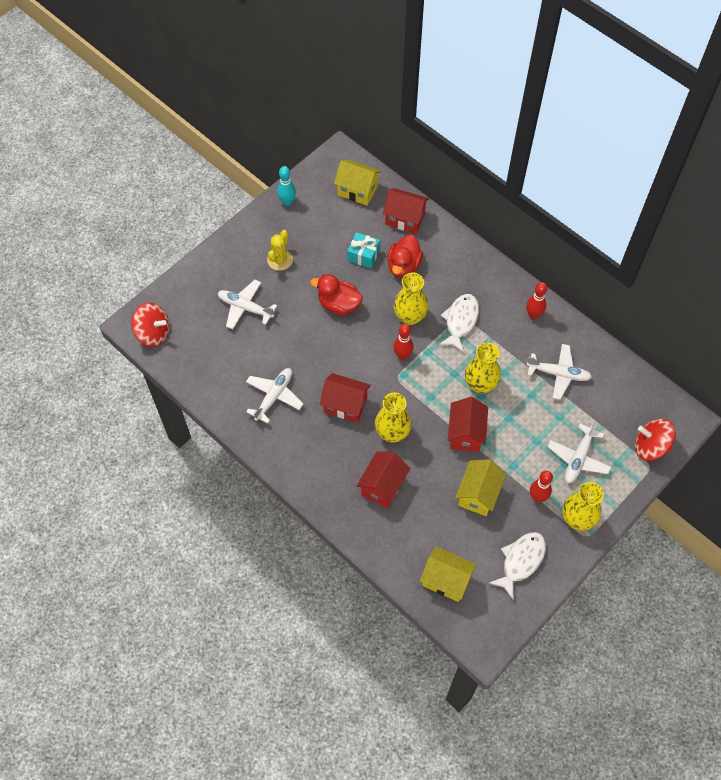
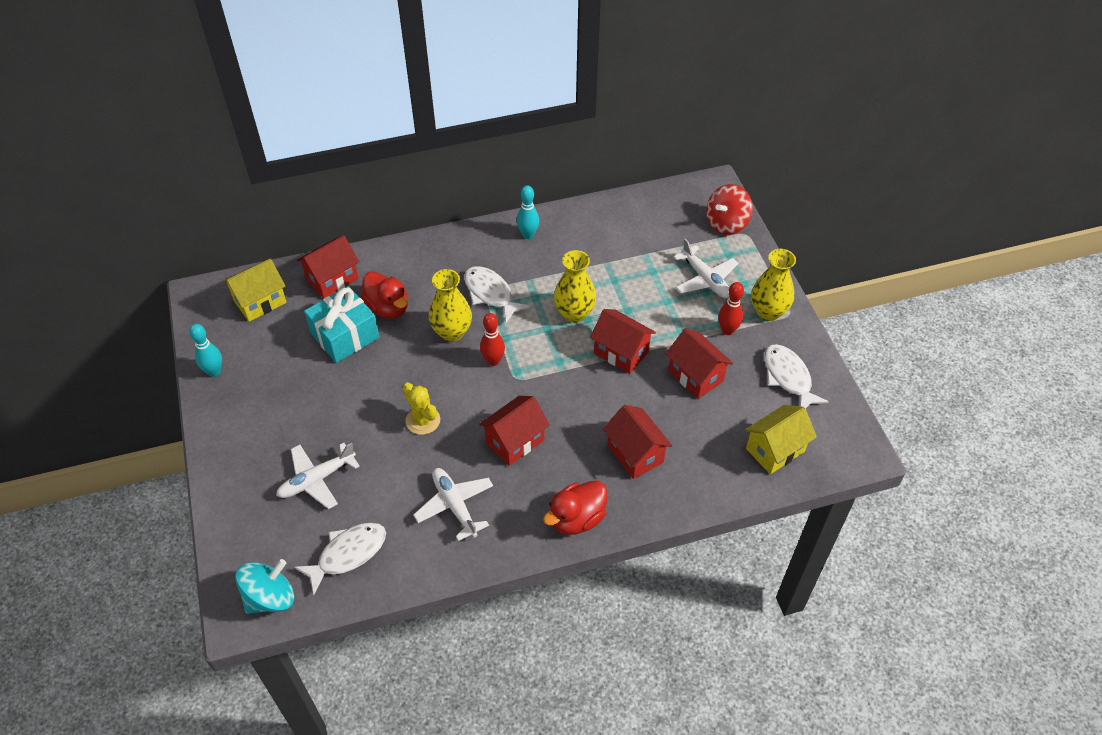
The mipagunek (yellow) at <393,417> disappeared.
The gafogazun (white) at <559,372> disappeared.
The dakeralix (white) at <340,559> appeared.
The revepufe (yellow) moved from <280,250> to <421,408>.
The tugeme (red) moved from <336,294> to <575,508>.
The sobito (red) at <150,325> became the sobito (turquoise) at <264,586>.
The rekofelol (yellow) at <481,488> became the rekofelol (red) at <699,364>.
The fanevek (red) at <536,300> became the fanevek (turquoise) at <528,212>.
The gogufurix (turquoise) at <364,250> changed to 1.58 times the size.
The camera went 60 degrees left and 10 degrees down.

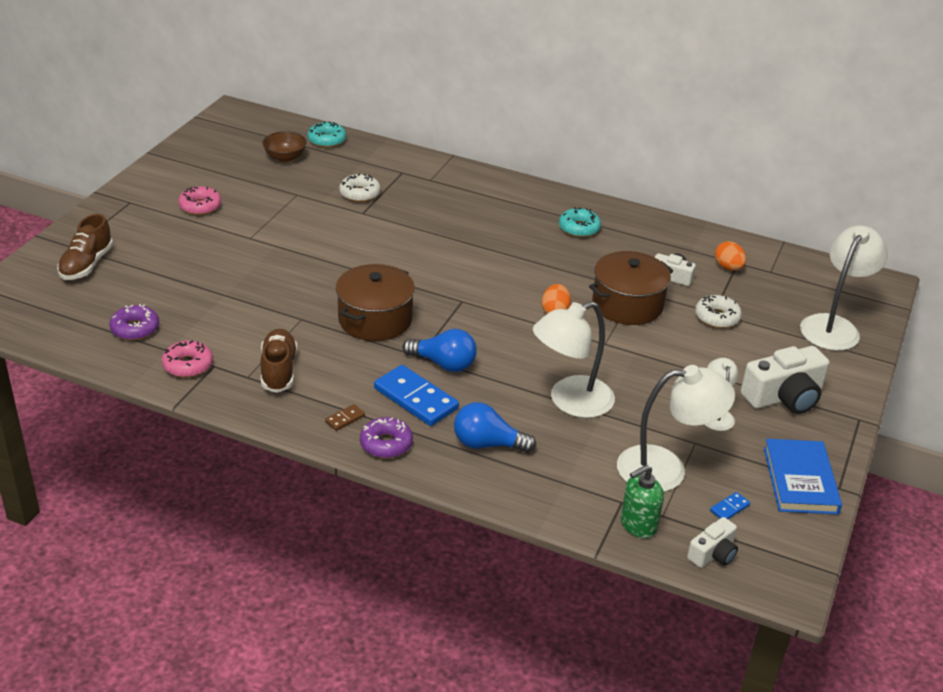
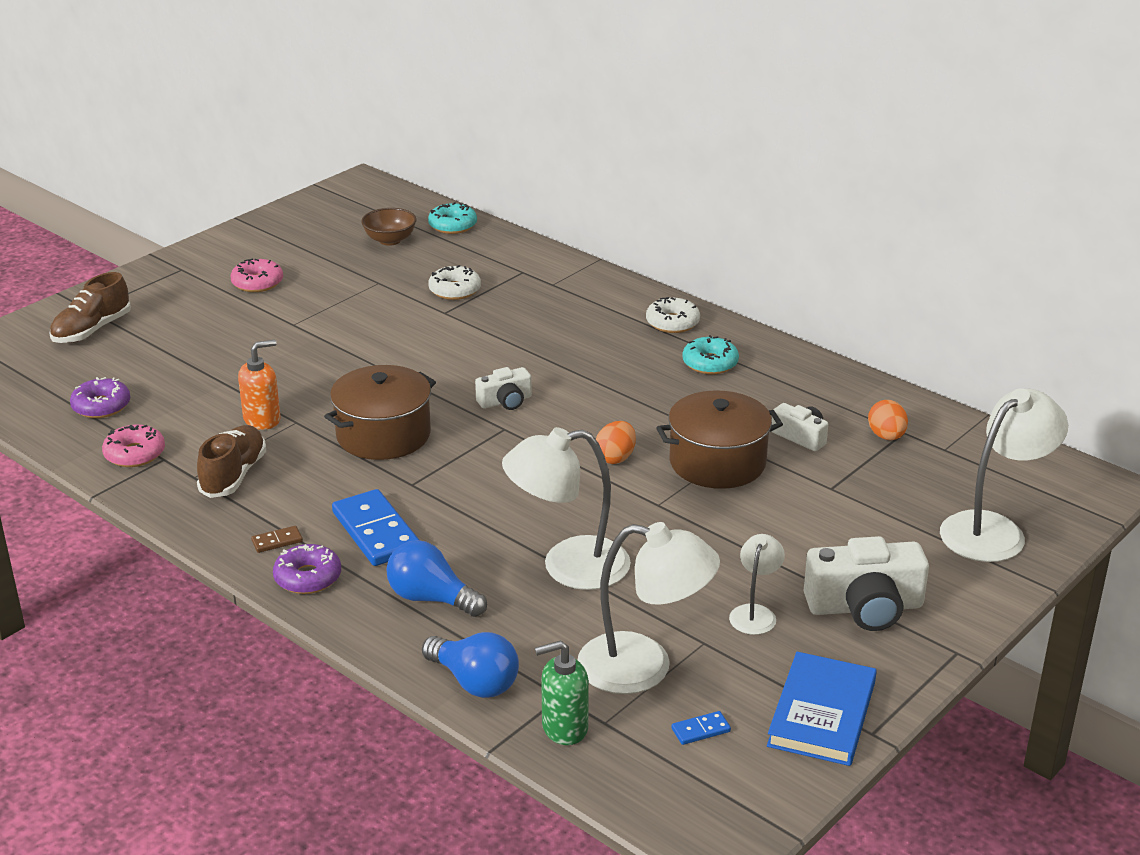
The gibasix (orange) at <259,384> appeared.
The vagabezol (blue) moved from <440,350> to <470,665>.
The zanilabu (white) moved from <712,542> to <503,388>.
The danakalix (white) moved from <718,311> to <673,315>.
The camera went 20 degrees right and 5 degrees down.

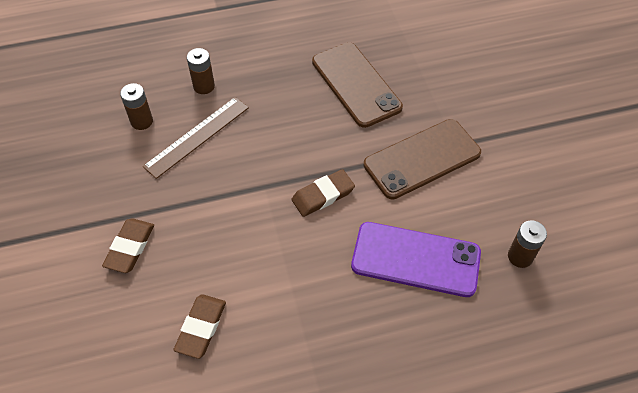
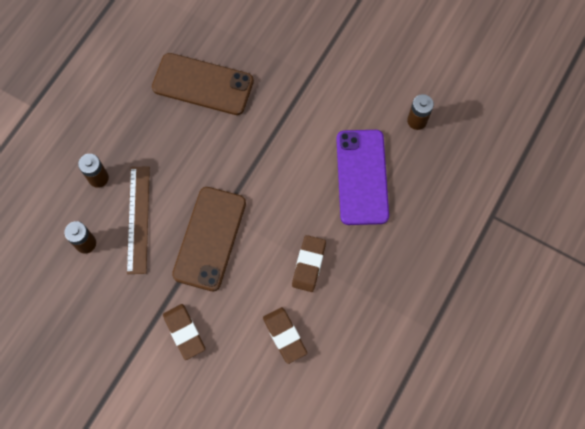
The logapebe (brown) moved from <323,193> to <309,263>.
The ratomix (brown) moved from <422,159> to <209,239>.
The ratomix (purple) at <416,259> turned 60 degrees counterclockwise.
The camera went 45 degrees left and 15 degrees up.

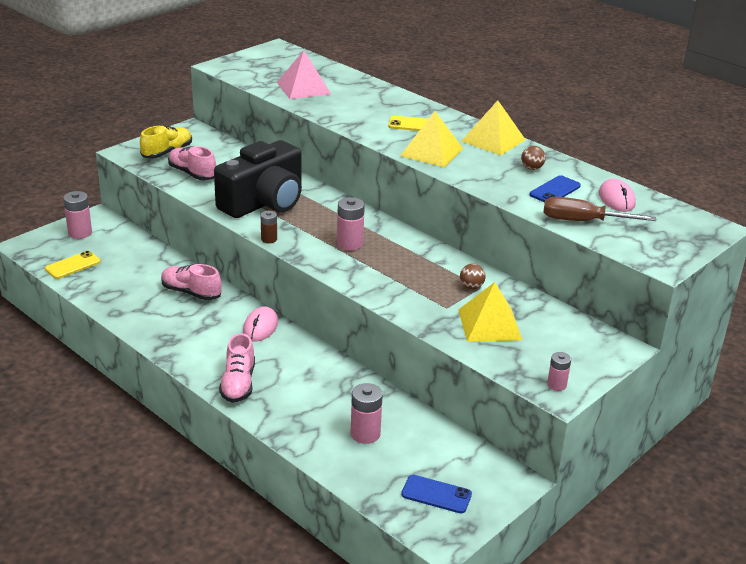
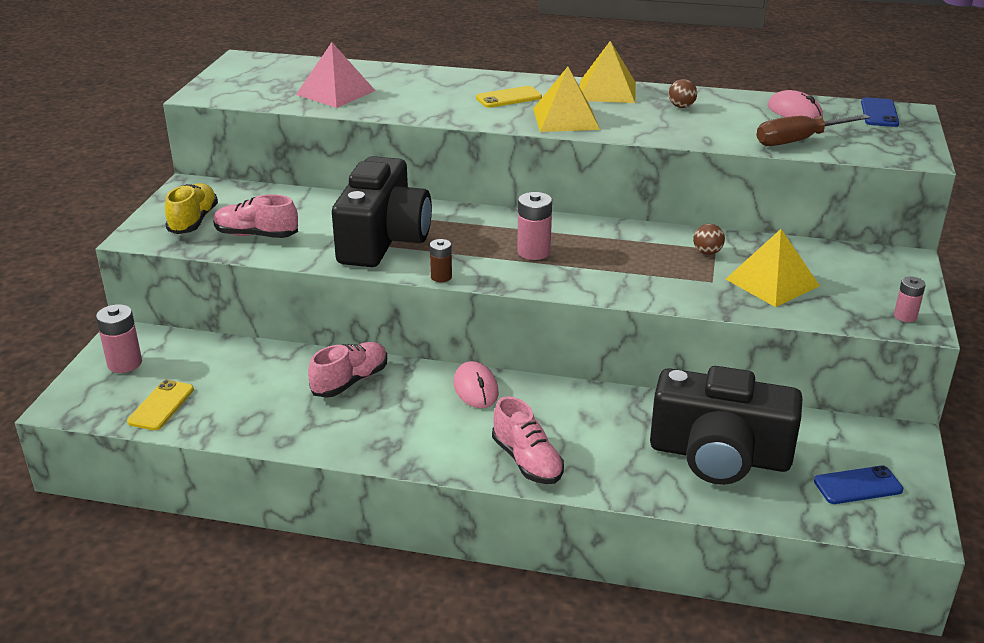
The ratomix (blue) moved from <555,188> to <880,112>.
The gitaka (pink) at <367,413> was replaced by the zanilabu (black) at <726,425>.
The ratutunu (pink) at <191,282> turned 135 degrees clockwise.
The camera went 30 degrees left and 0 degrees up.

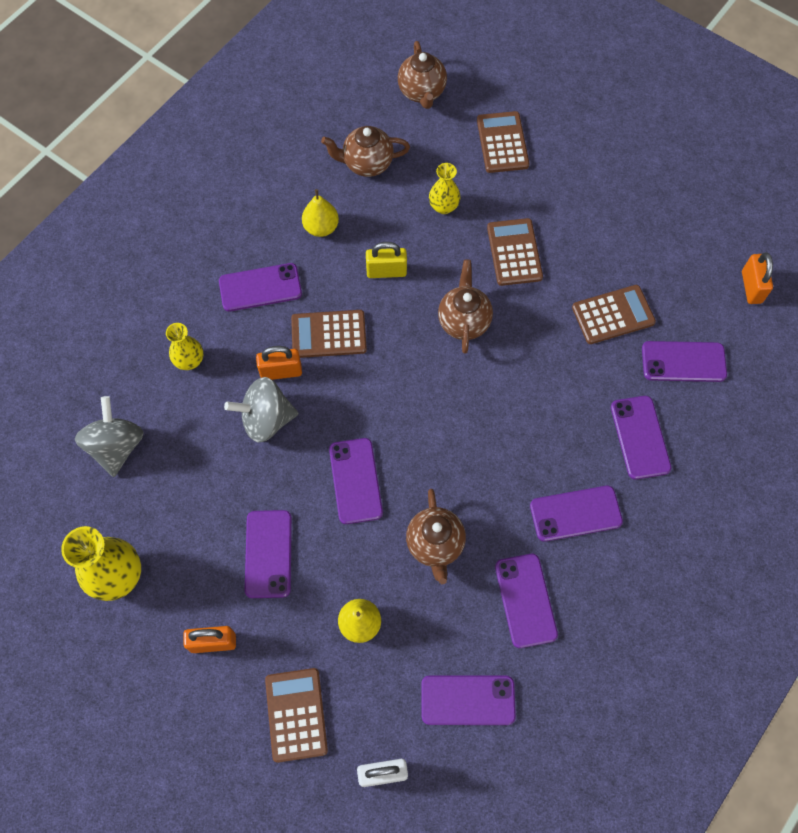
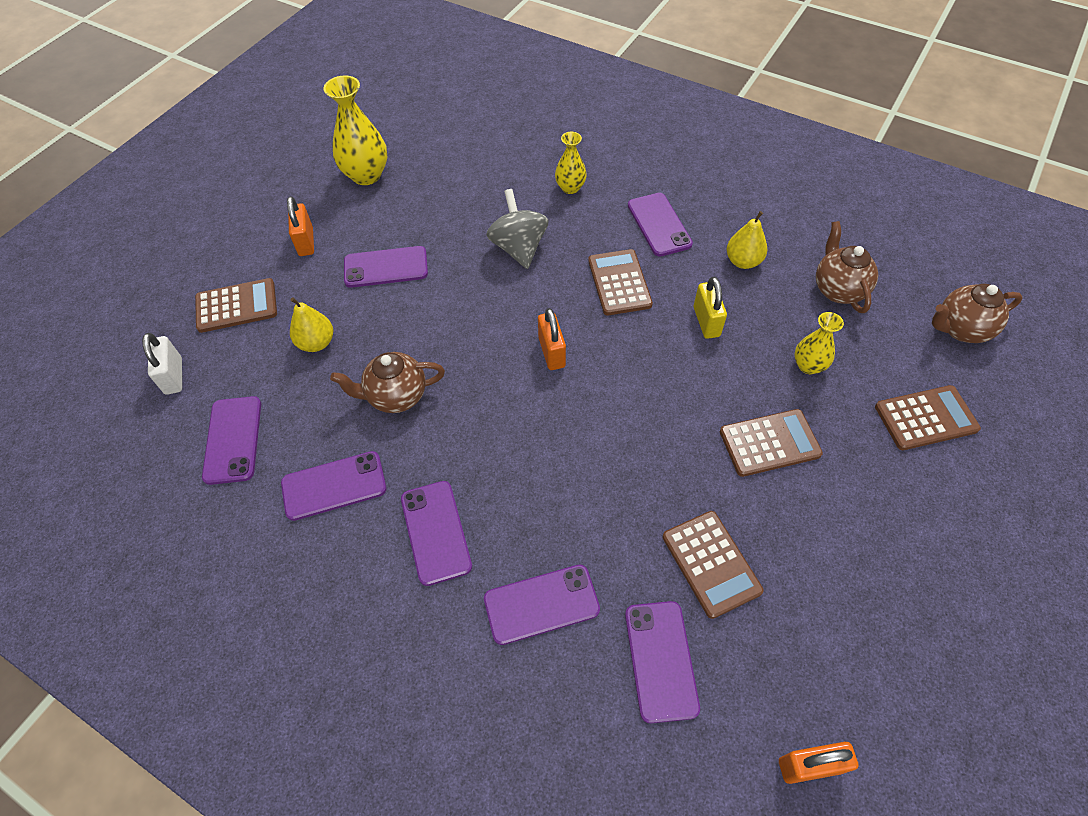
The sobito (grey) at <109,436> disappeared.
The ratomix (purple) at <356,481> disappeared.
The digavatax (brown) at <465,306> disappeared.
The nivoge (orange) moved from <279,363> to <552,339>.
The camera went 85 degrees right and 10 degrees down.

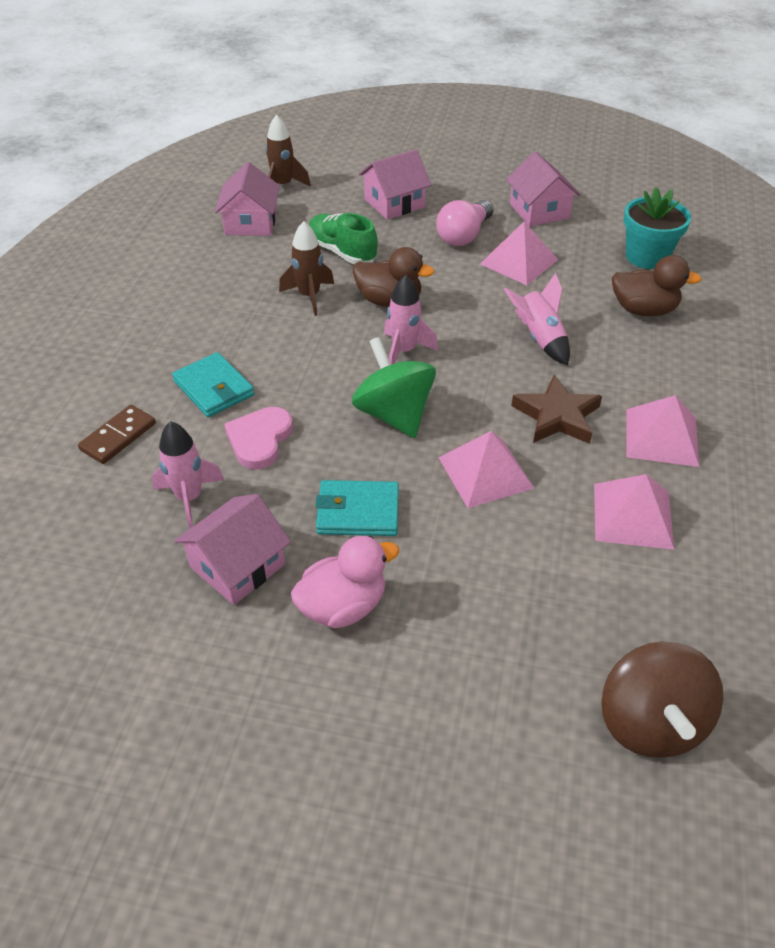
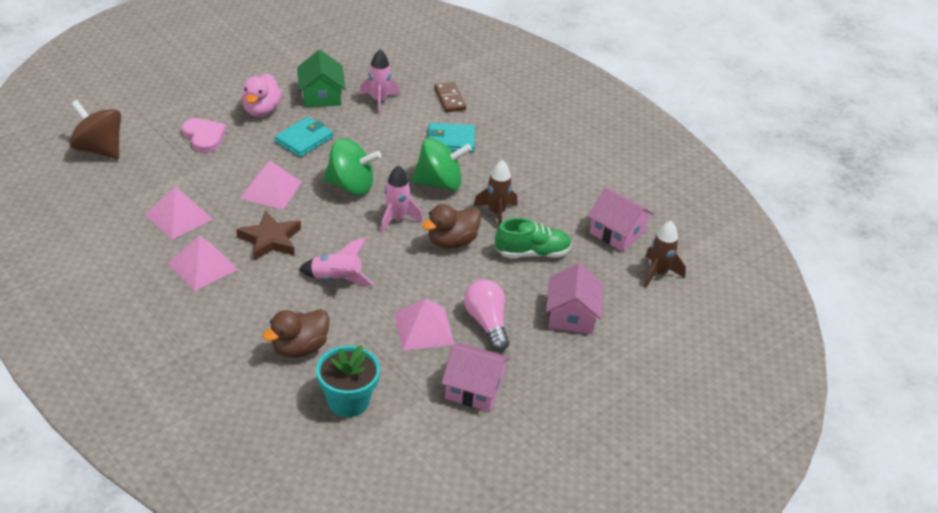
The sobito (green) at <442,164> appeared.
The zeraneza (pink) moved from <258,438> to <204,135>.
The rekofelol (pink) at <232,549> became the rekofelol (green) at <321,78>.
The camera went 125 degrees right and 5 degrees down.

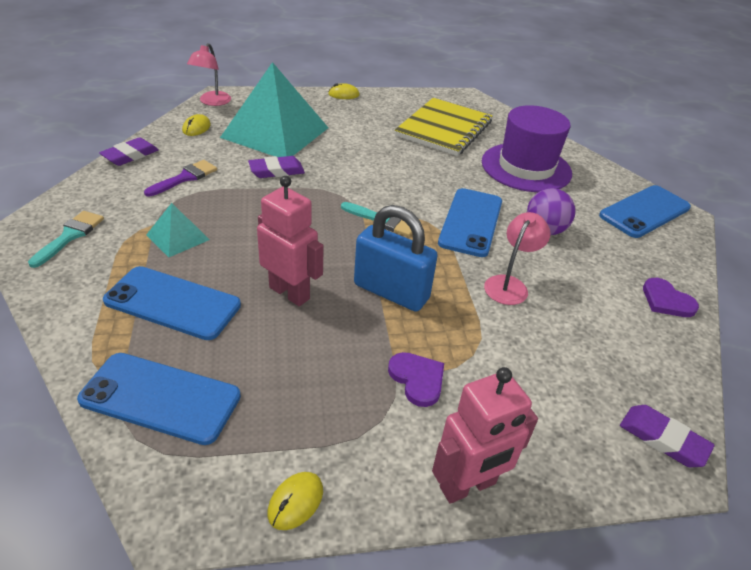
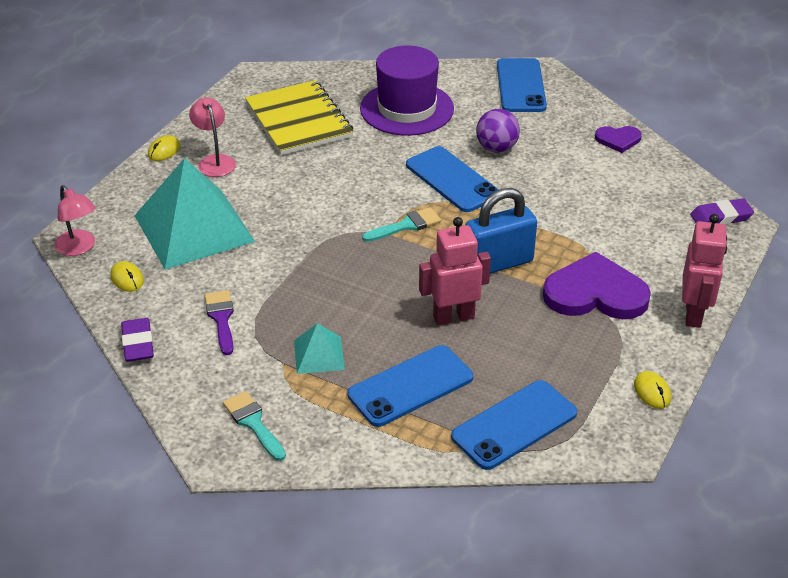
The logapebe (purple) at <276,167> disappeared.
The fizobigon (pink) moved from <517,258> to <212,137>.
The zeraneza (purple) at <416,379> changed to 1.96 times the size.
The camera went 50 degrees left and 0 degrees up.

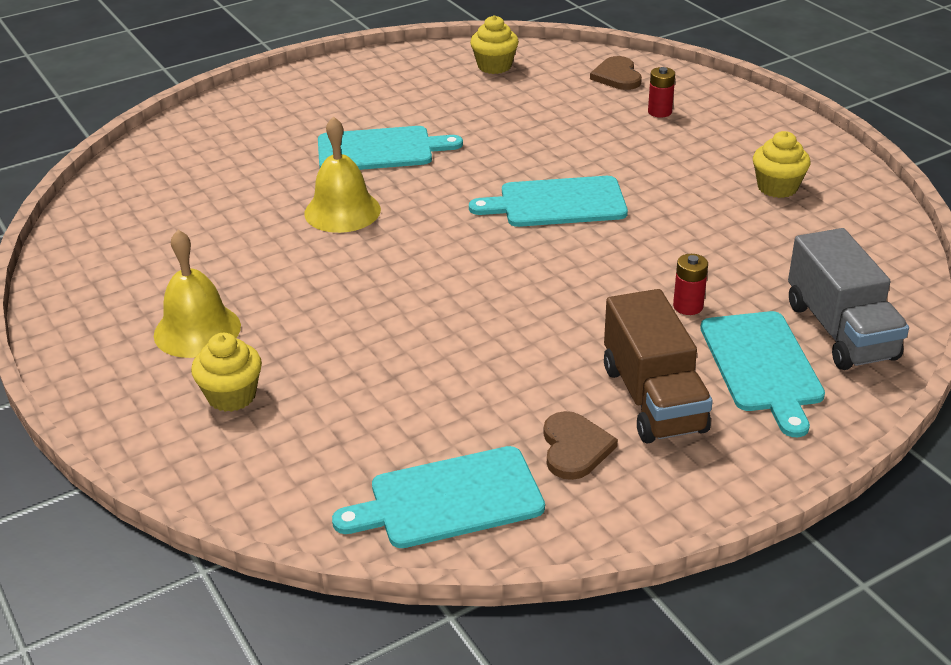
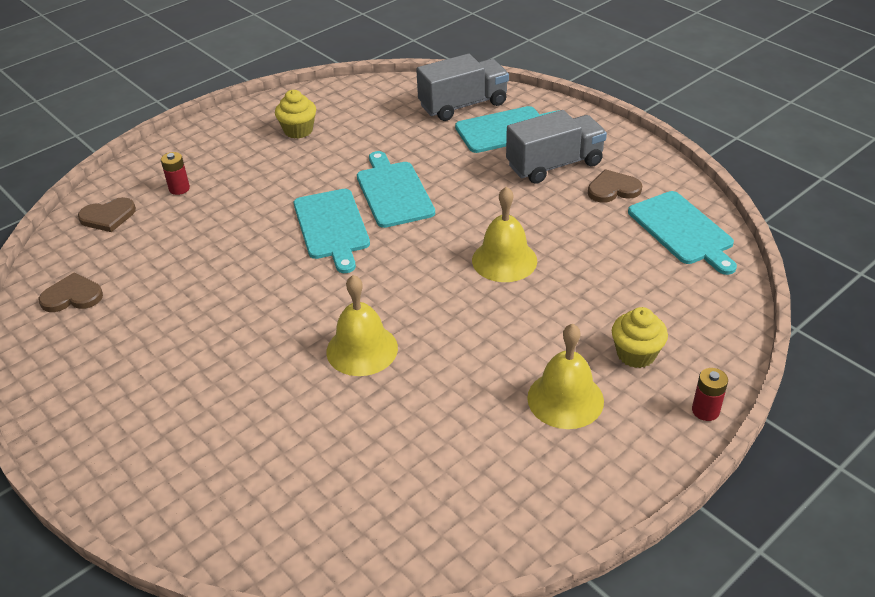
The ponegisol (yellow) at <504,234> appeared.
The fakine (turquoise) moved from <390,148> to <396,189>.
The gitaka (red) moved from <690,284> to <710,394>.
The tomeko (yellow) at <494,44> was replaced by the zeraneza (brown) at <71,292>.
The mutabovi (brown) at <658,366> became the mutabovi (grey) at <556,147>.
The camera went 100 degrees left and 5 degrees up.

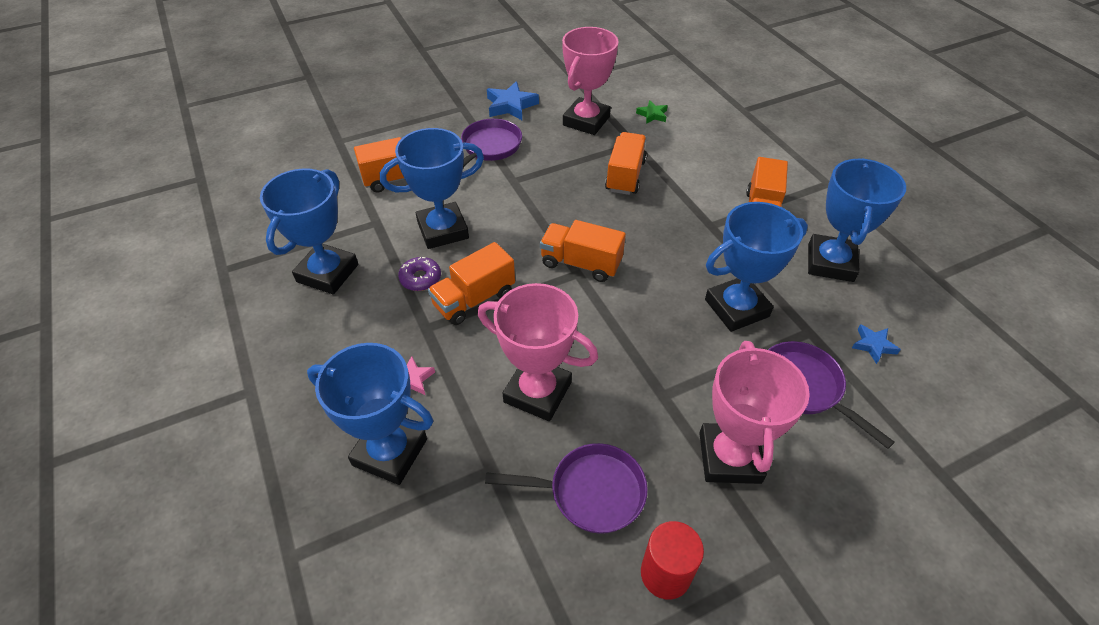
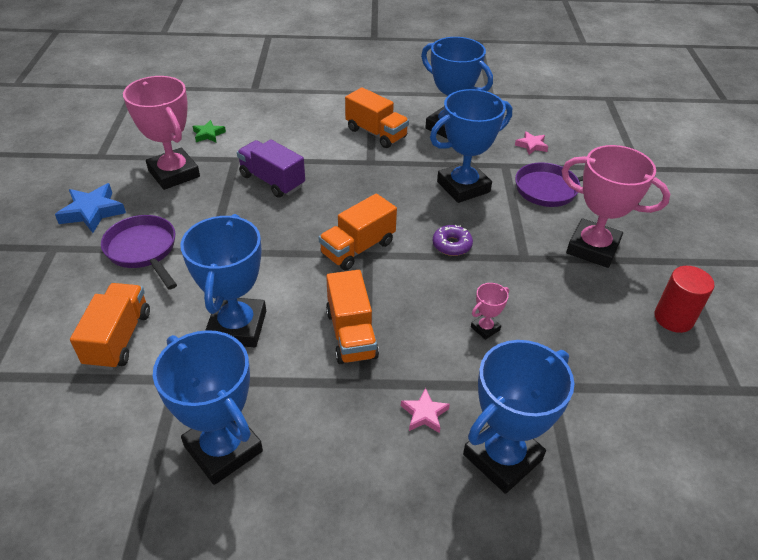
The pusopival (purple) at <566,488> disappeared.
The danakalix (purple) moved from <419,274> to <453,240>.
The mutabovi (orange) at <626,163> became the mutabovi (purple) at <271,169>.
The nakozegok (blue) at <876,344> became the nakozegok (pink) at <531,143>.
The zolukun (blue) at <756,267> turned 60 degrees clockwise.
The zolukun (pink) at <538,352> changed to 0.44 times the size.
The camera went 65 degrees left and 5 degrees down.

